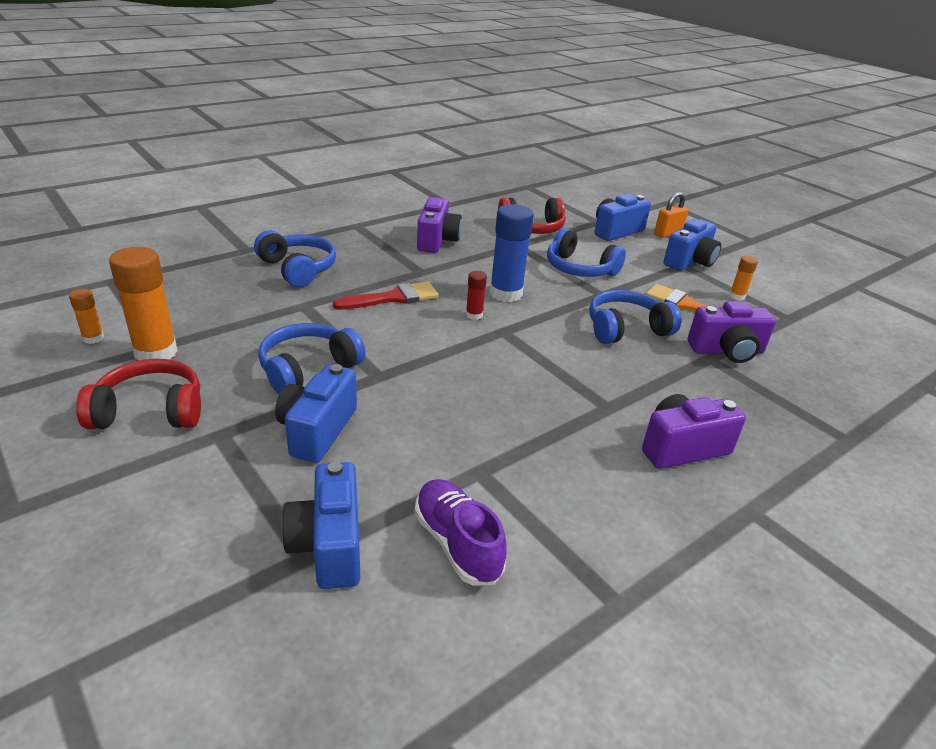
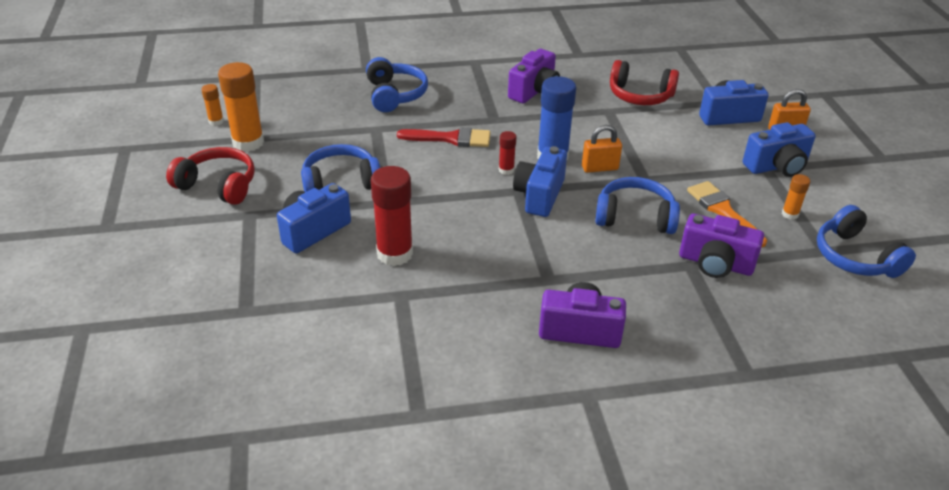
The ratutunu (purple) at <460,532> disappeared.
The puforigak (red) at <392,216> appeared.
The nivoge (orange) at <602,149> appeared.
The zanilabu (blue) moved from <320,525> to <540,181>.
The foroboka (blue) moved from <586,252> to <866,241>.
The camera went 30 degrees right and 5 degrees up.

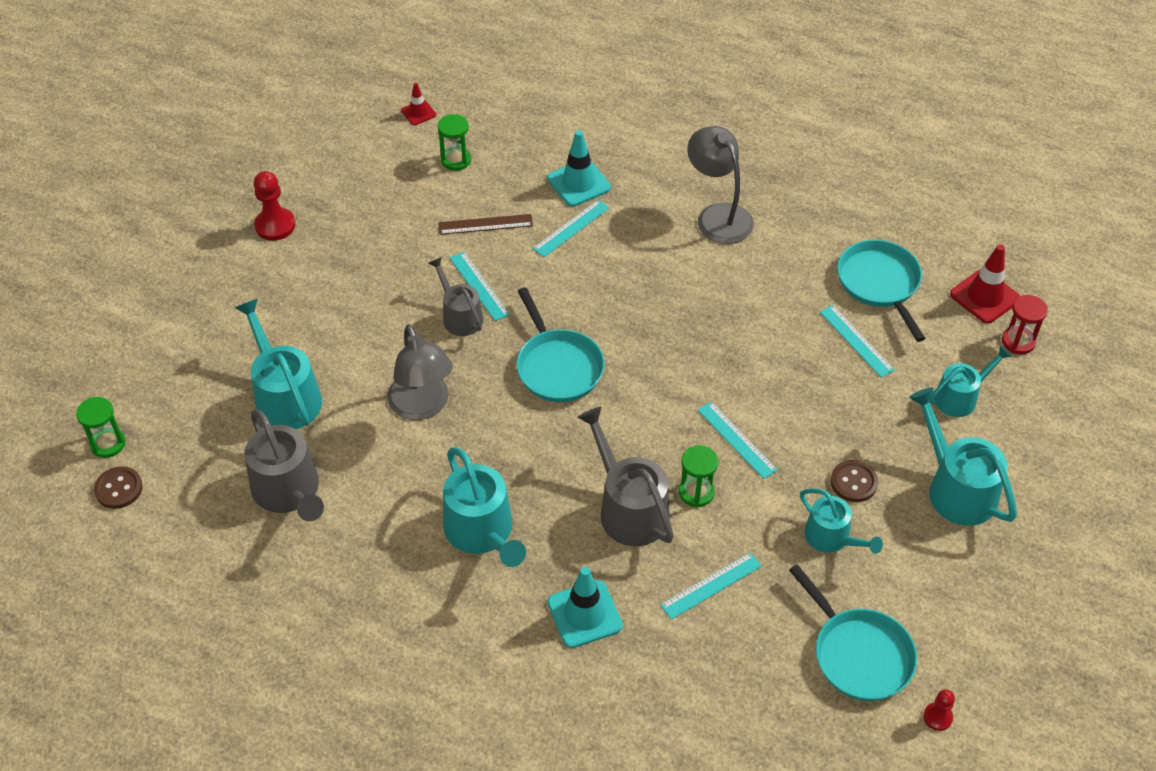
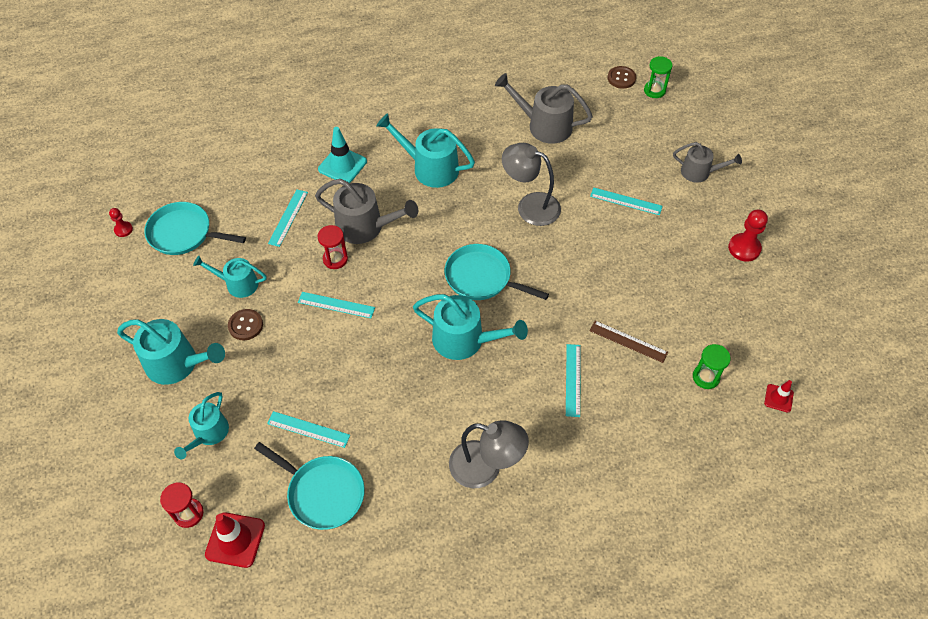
The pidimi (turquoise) at <579,168> disappeared.
The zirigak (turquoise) moved from <278,363> to <470,327>.
The zirigak (grey) moved from <456,296> to <707,162>.
The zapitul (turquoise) moved from <480,286> to <626,201>.
The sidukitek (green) at <699,476> became the sidukitek (red) at <333,247>.
The zapitul (brown) at <486,224> turned 75 degrees clockwise.
The camera went 140 degrees right and 5 degrees up.

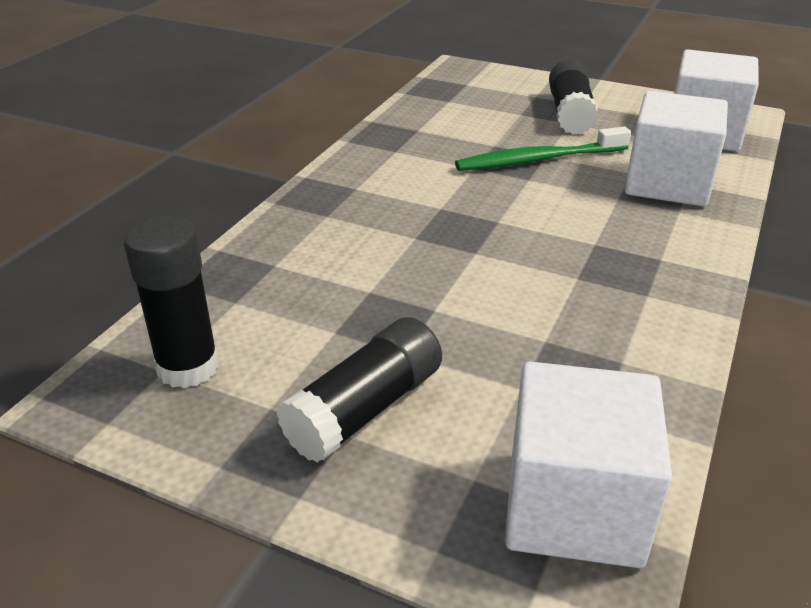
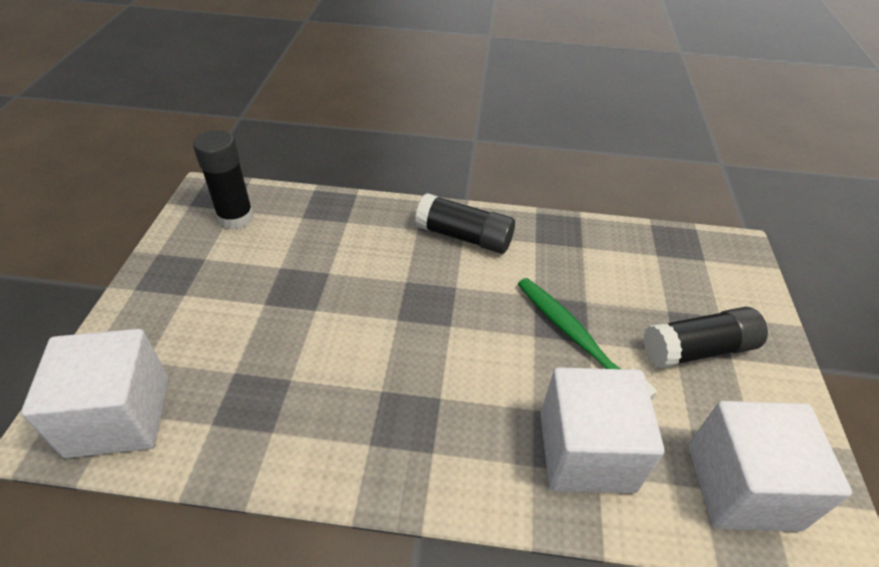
The puforigak (black) moved from <359,390> to <465,223>.
The camera went 70 degrees right and 10 degrees up.

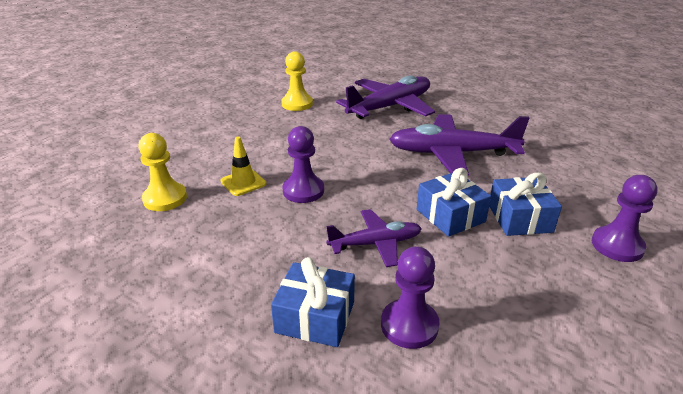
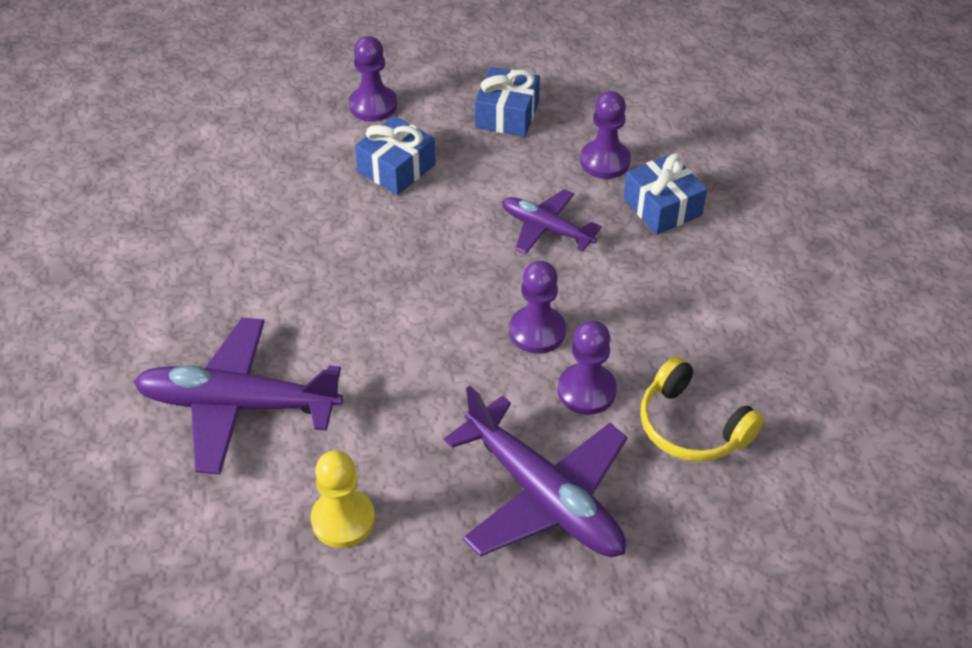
The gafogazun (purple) moved from <459,145> to <536,471>.
The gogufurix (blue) moved from <454,202> to <507,102>.
The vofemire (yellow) at <162,172> was replaced by the foroboka (yellow) at <702,409>.
The pidimi (yellow) at <243,166> was replaced by the vofemire (purple) at <587,367>.
The camera went 135 degrees left and 15 degrees up.

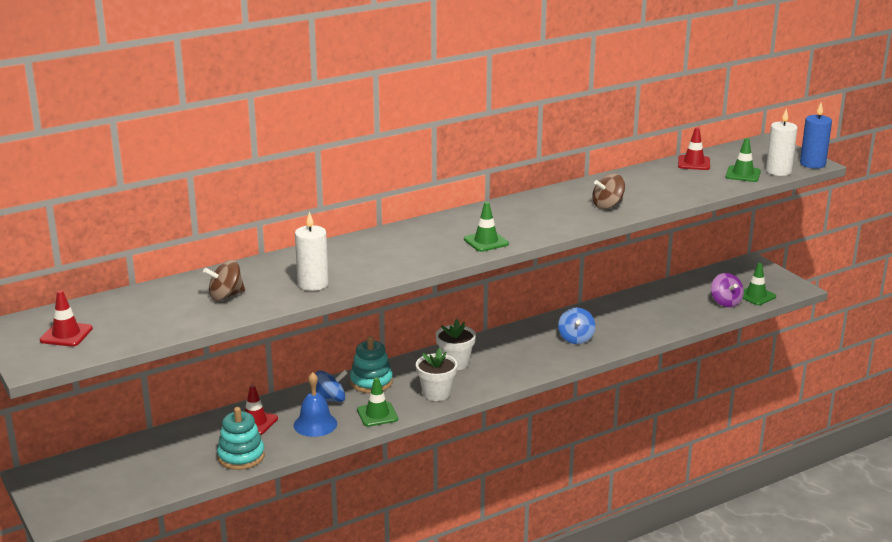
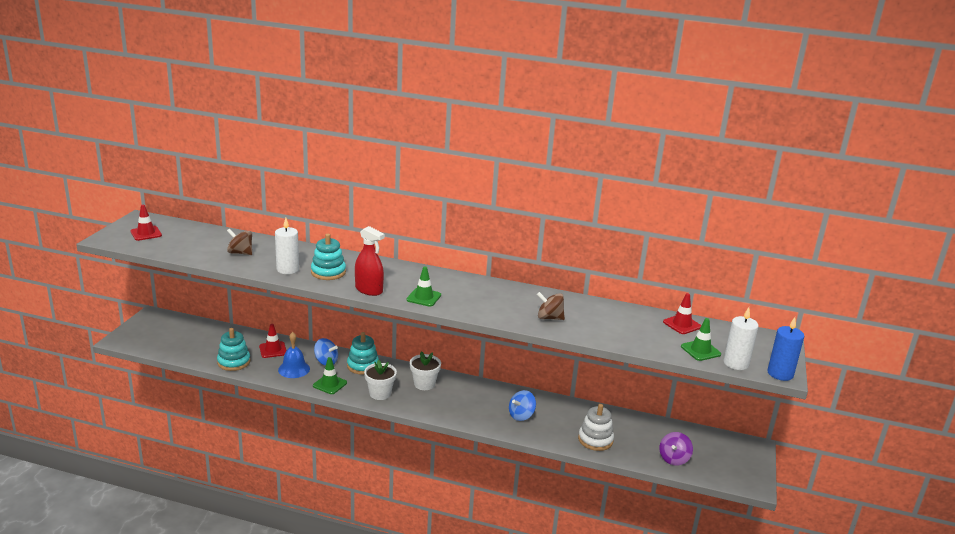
The pidimi (green) at <759,284> disappeared.
The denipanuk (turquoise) at <328,257> appeared.
The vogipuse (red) at <370,261> appeared.
The denipanuk (white) at <596,427> appeared.
The camera went 45 degrees right and 0 degrees up.

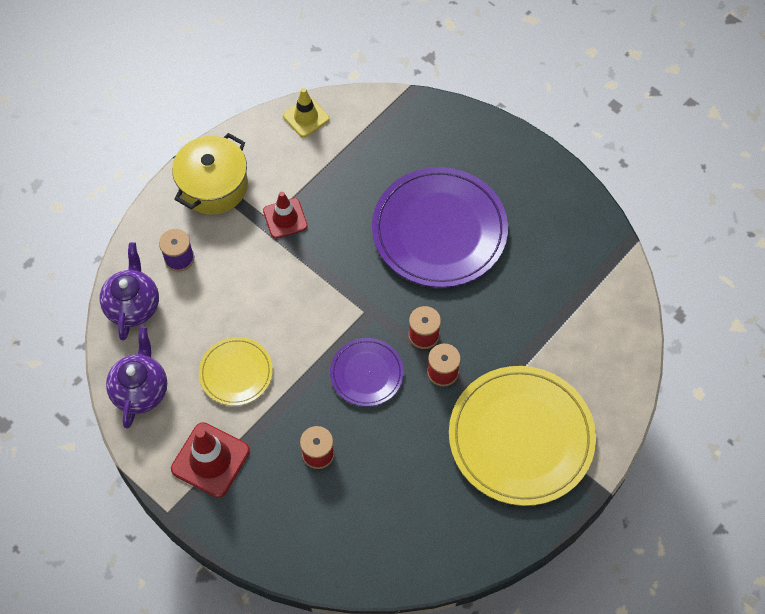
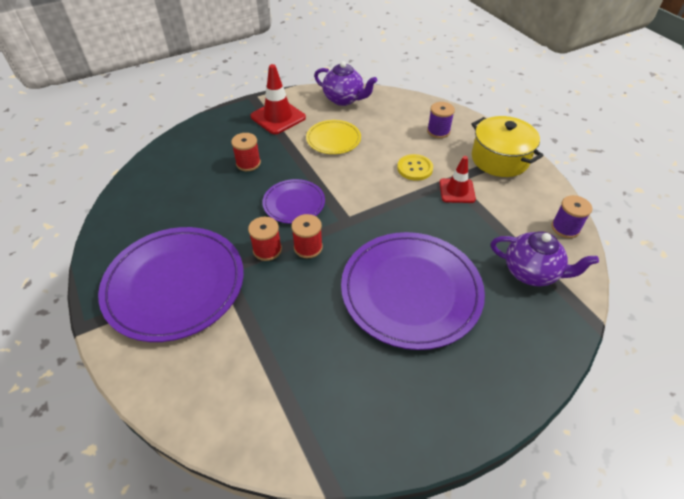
The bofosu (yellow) at <415,167> appeared.
The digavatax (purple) moved from <129,291> to <545,258>.
The pidimi (yellow) at <306,112> was replaced by the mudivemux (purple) at <571,216>.
The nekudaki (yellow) at <522,436> became the nekudaki (purple) at <171,284>.
The camera went 110 degrees right and 15 degrees down.

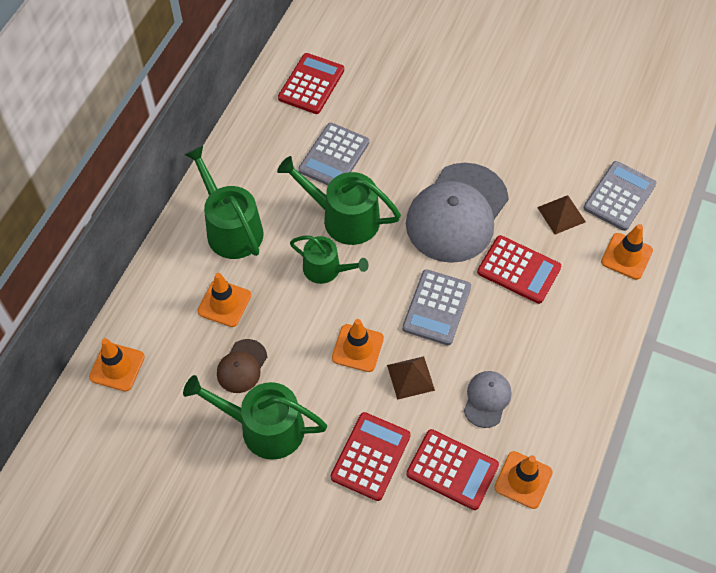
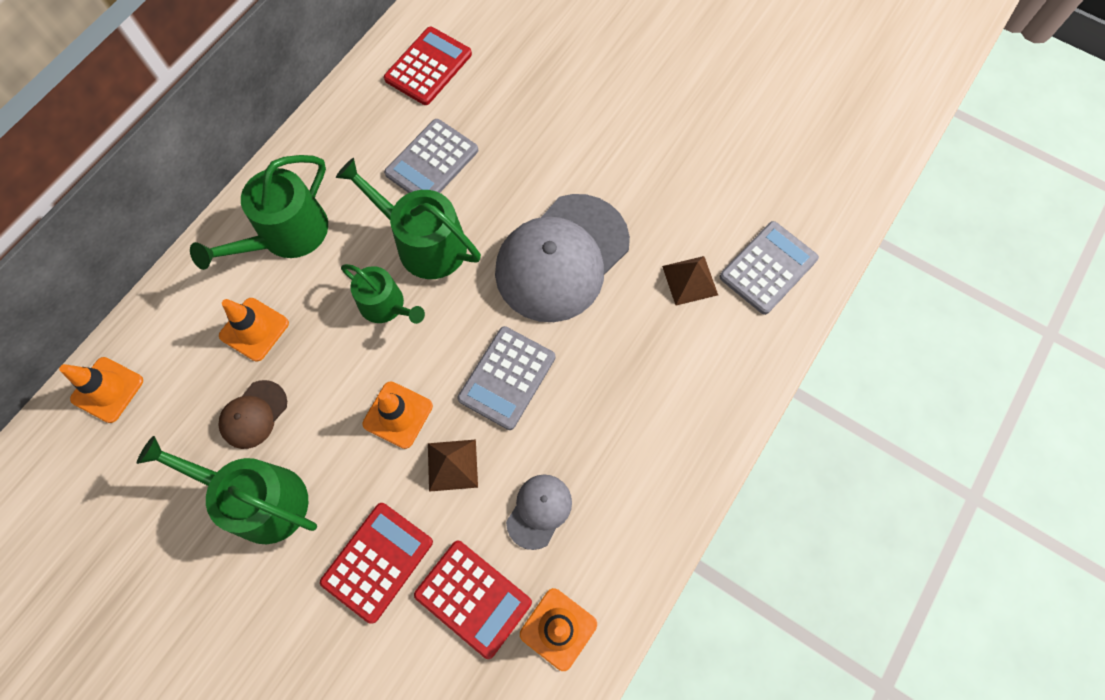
The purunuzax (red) at <519,269> disappeared.
The pidimi (orange) at <627,252> disappeared.
The zirigak (green) at <224,202> turned 120 degrees counterclockwise.
The camera went 10 degrees right and 10 degrees up.

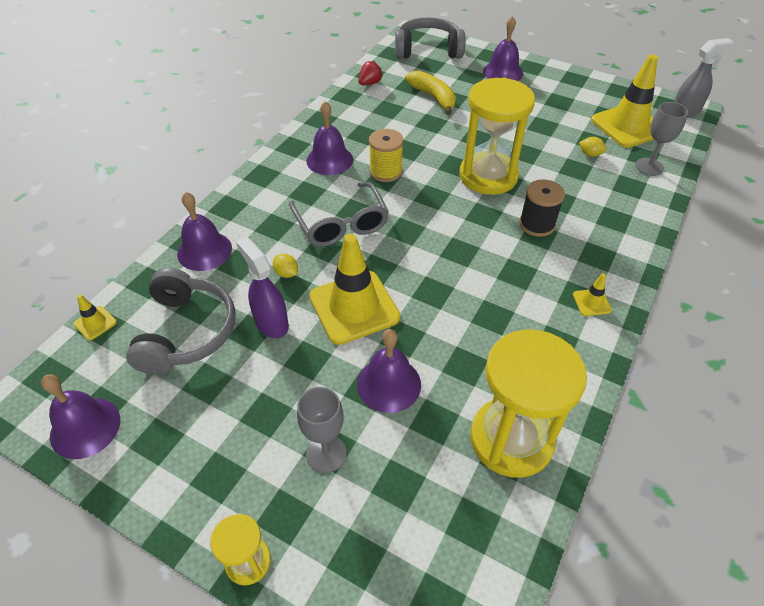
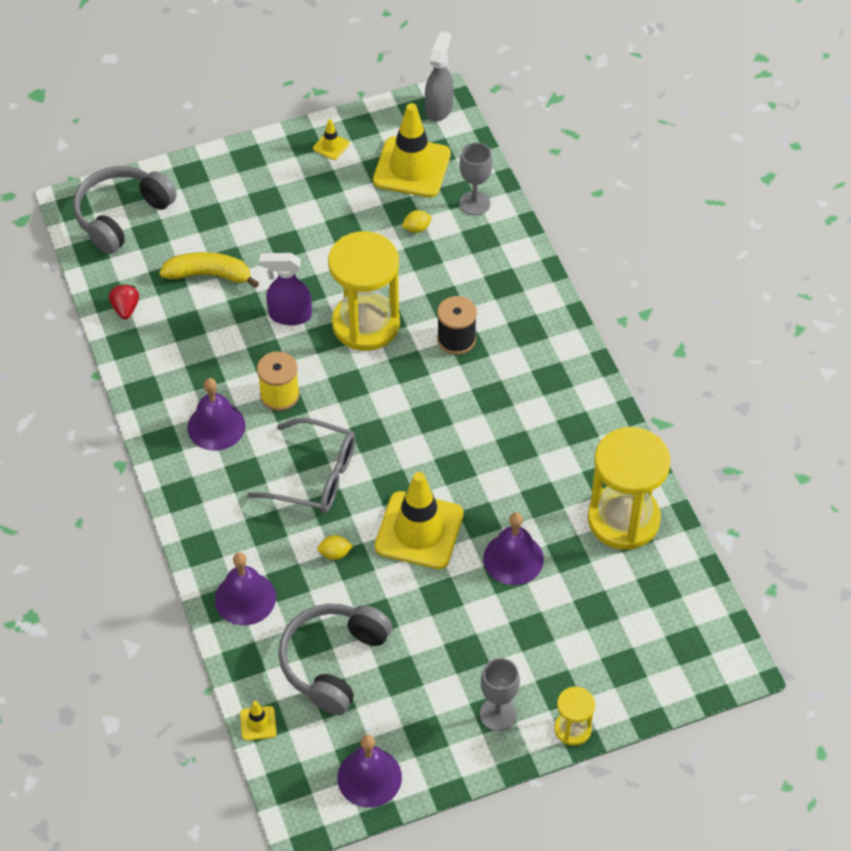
The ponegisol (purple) at <503,48> disappeared.
The vogipuse (purple) moved from <262,287> to <285,289>.
The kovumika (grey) moved from <321,430> to <500,694>.
The pidimi (yellow) moved from <592,295> to <331,139>.
The foroboka (grey) at <180,321> turned 105 degrees counterclockwise.
The camera went 50 degrees left and 5 degrees up.

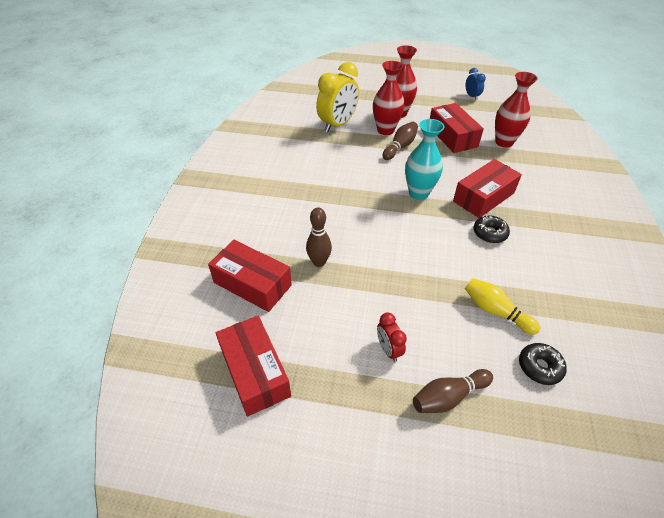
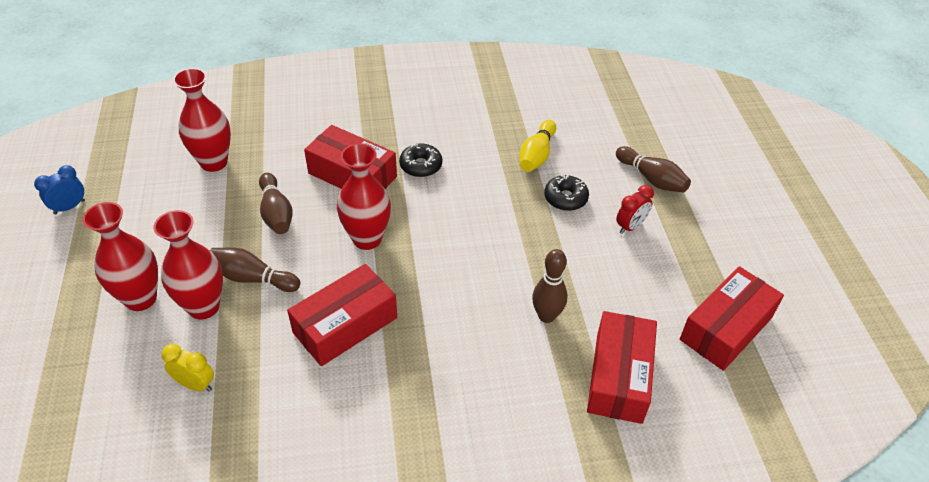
The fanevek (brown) at <276,203> appeared.
The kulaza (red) moved from <457,128> to <342,315>.
The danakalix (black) moved from <543,364> to <566,192>.
The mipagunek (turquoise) at <424,159> became the mipagunek (red) at <364,196>.
The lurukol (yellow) at <337,97> changed to 0.49 times the size.
The camera went 110 degrees left and 0 degrees up.

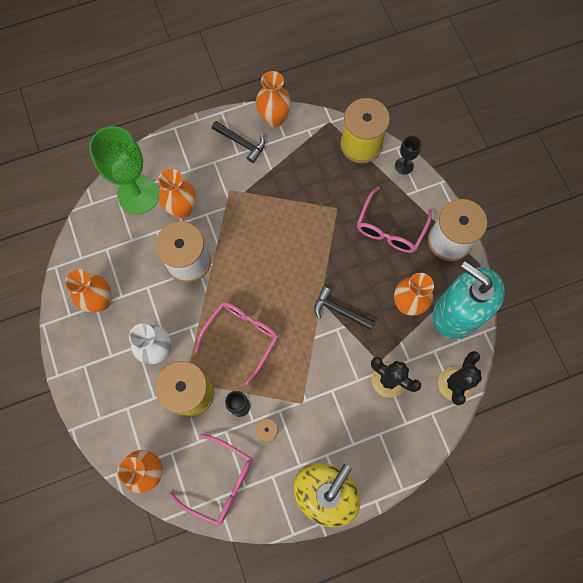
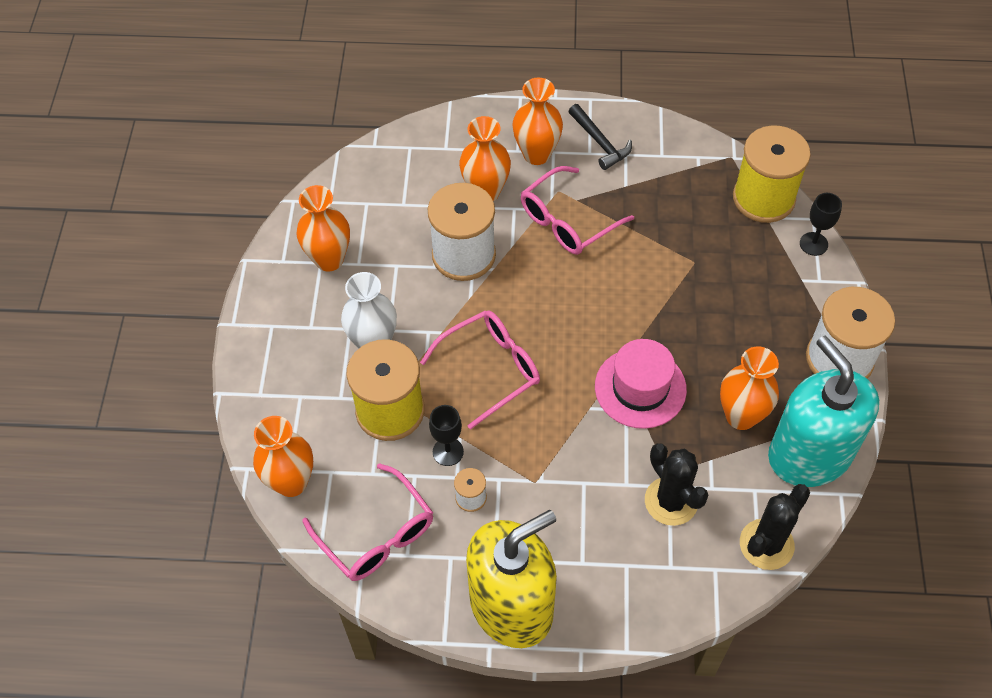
The kovumika (green) at <124,170> disappeared.
The mipagunek (orange) moved from <273,99> to <537,121>.
The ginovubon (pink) moved from <394,219> to <577,210>.
The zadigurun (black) at <344,308> was replaced by the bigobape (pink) at <641,384>.
The camera went 25 degrees right and 15 degrees down.

